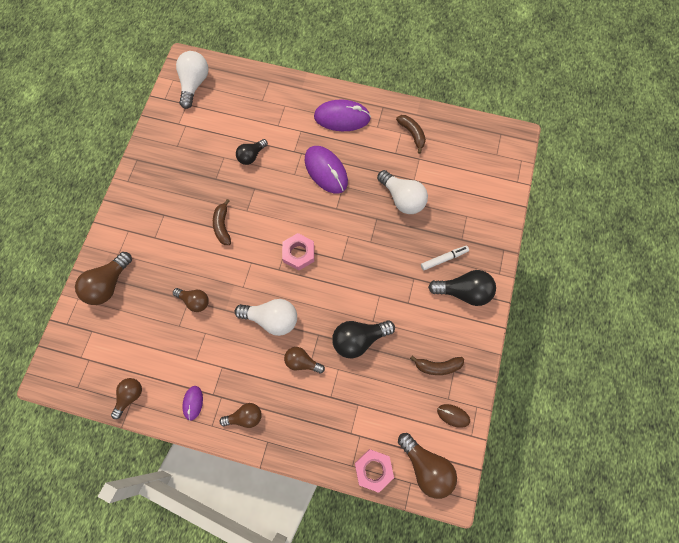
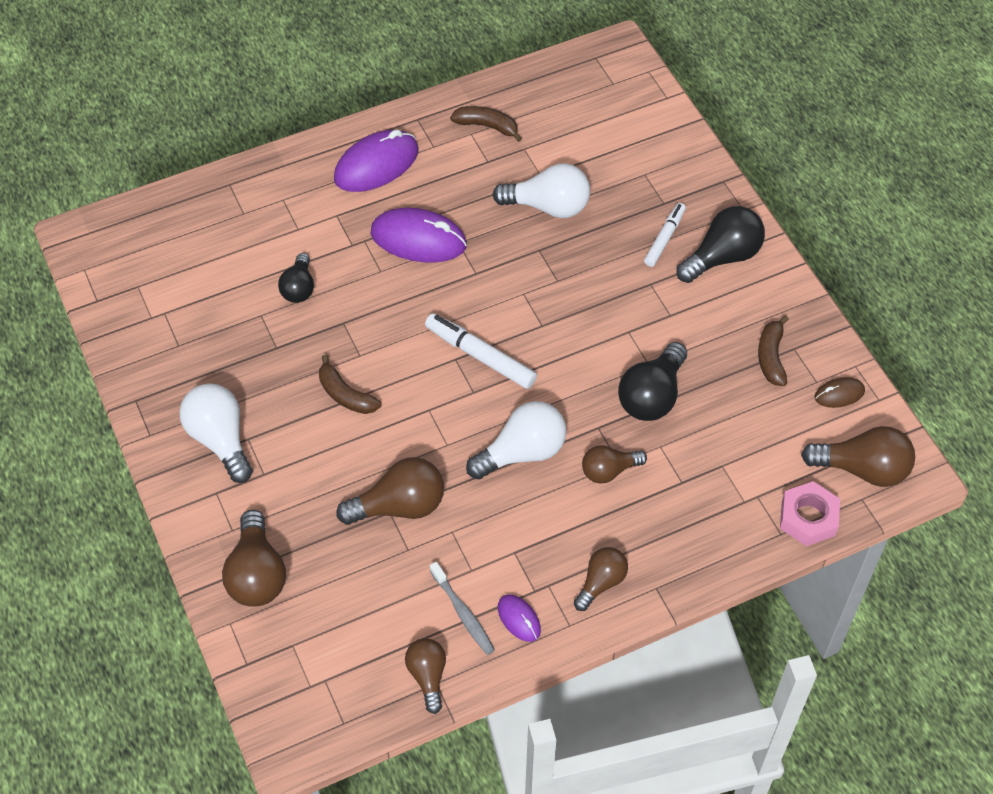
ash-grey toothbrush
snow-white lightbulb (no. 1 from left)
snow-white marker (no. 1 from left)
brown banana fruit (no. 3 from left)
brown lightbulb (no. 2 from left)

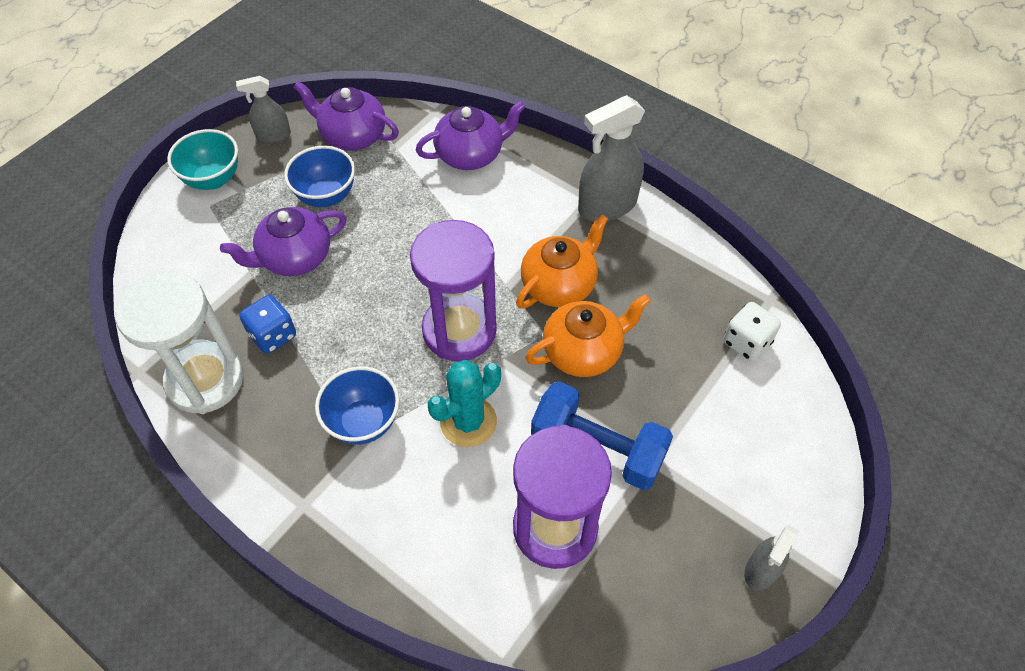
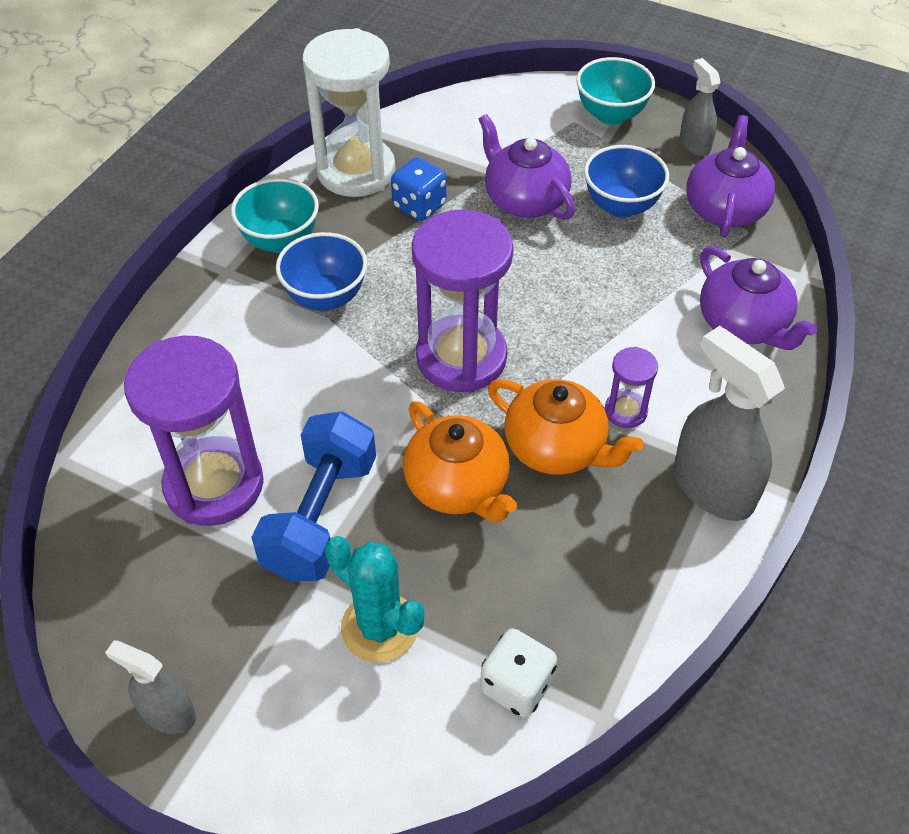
aqua serving bowl (no. 1 from left)
purple sandglass (no. 3 from left)
aqua prickly plant

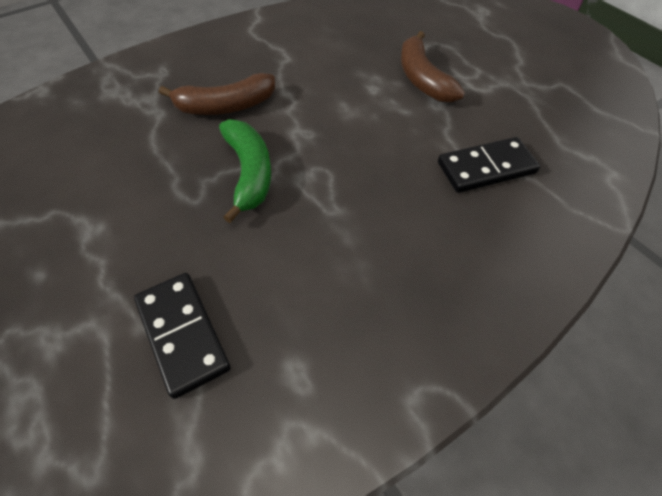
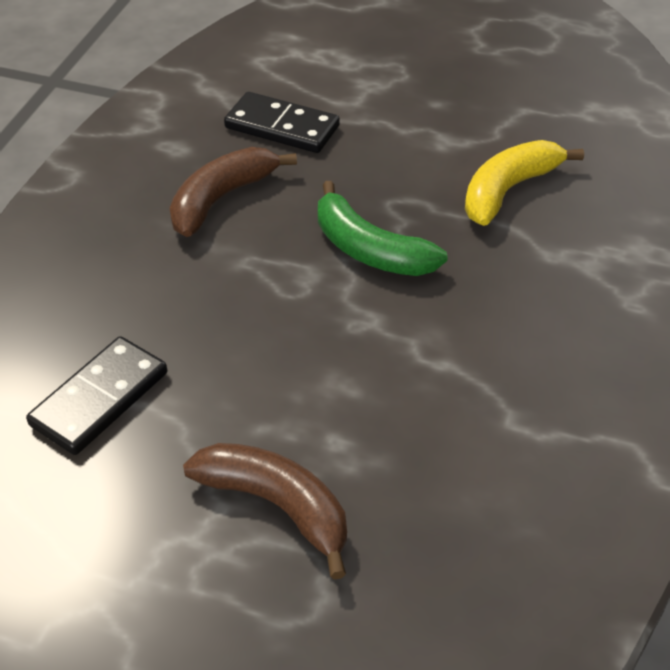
yellow banana fruit
brown banana fruit (no. 1 from left)

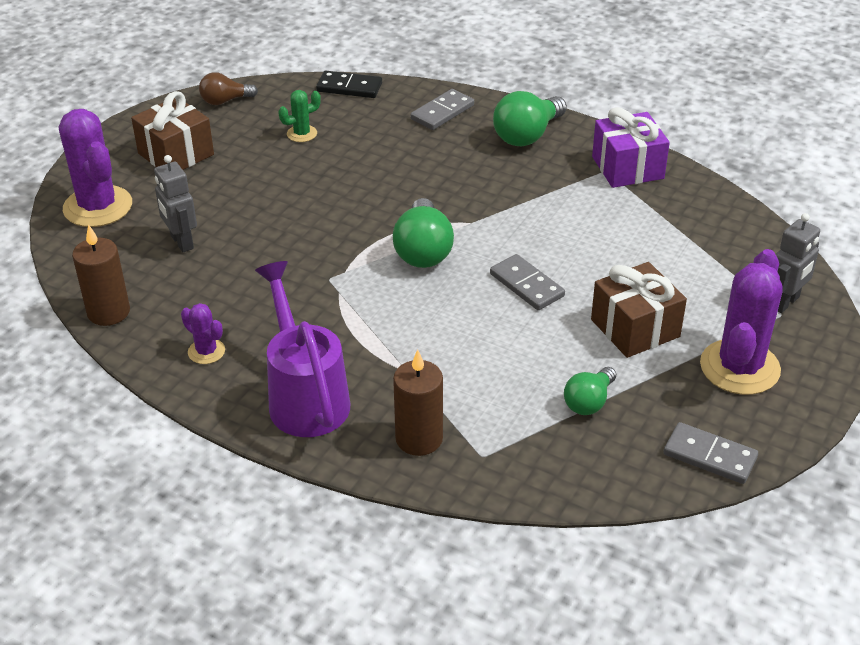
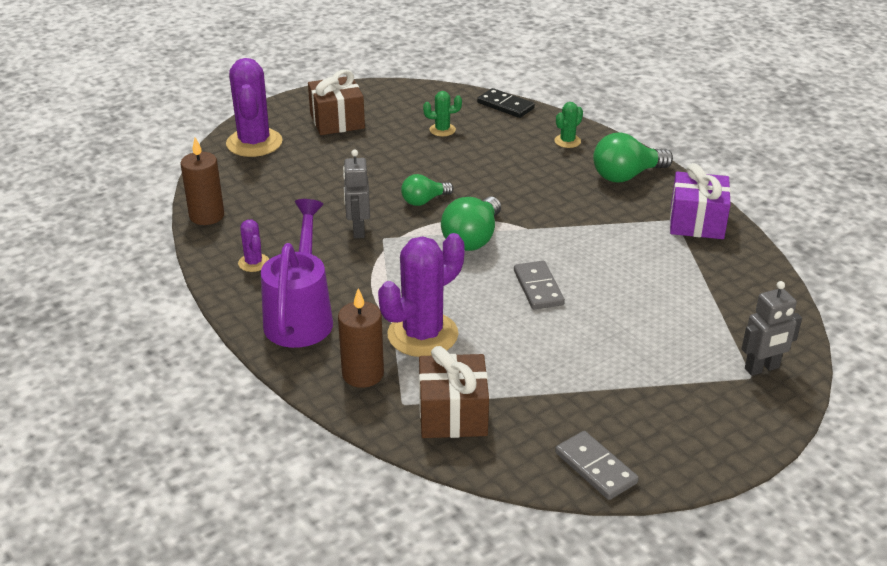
brown lightbulb
ash-grey toy robot (no. 1 from left)
emerald lightbulb (no. 1 from left)
brown wrapped gift (no. 2 from left)
purple prickly plant (no. 3 from left)
emerald prickly plant (no. 2 from left)

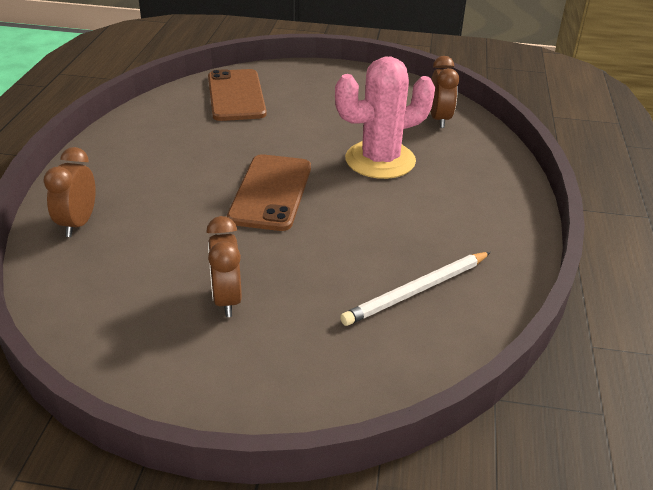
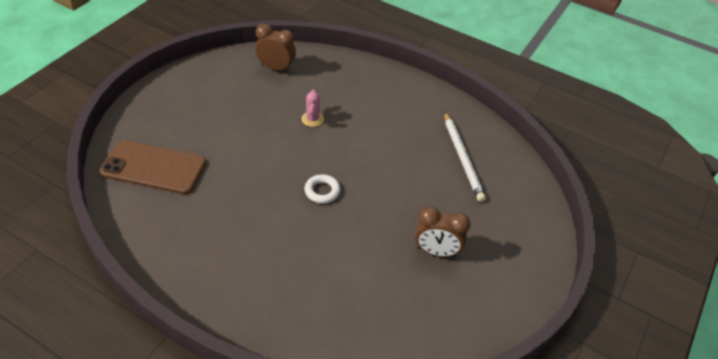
brown bedside clock (no. 1 from left in the first image)
snow-white torus
pink prickly plant

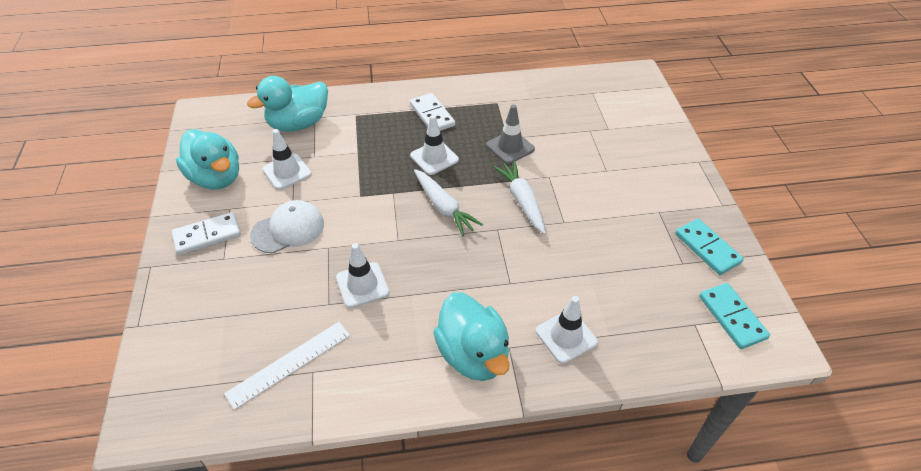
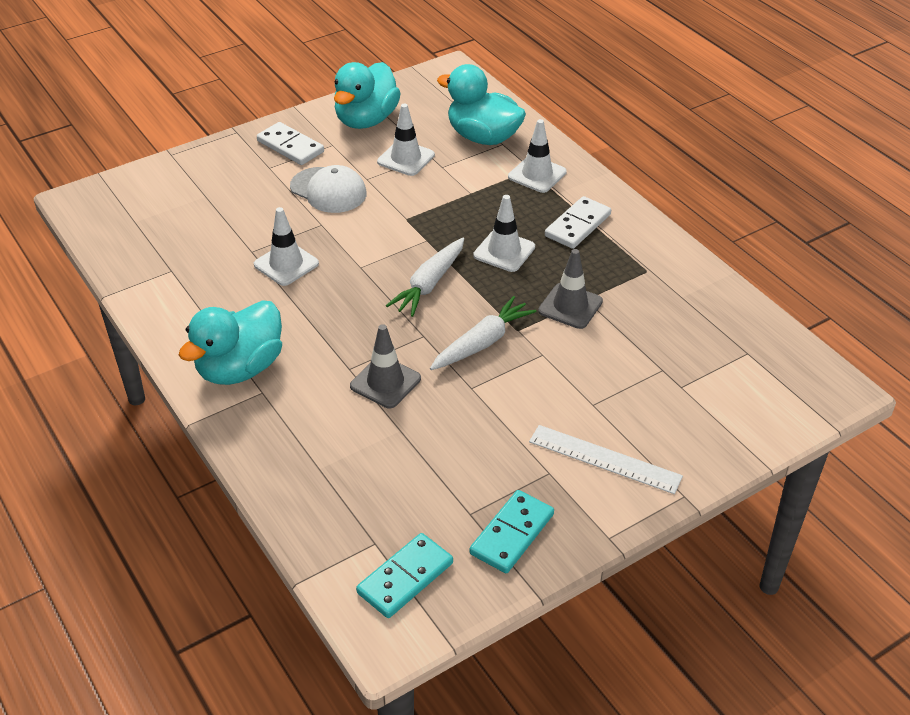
ash-grey traffic cone (no. 1 from left)
snow-white measuring stick
snow-white traffic cone (no. 4 from left)

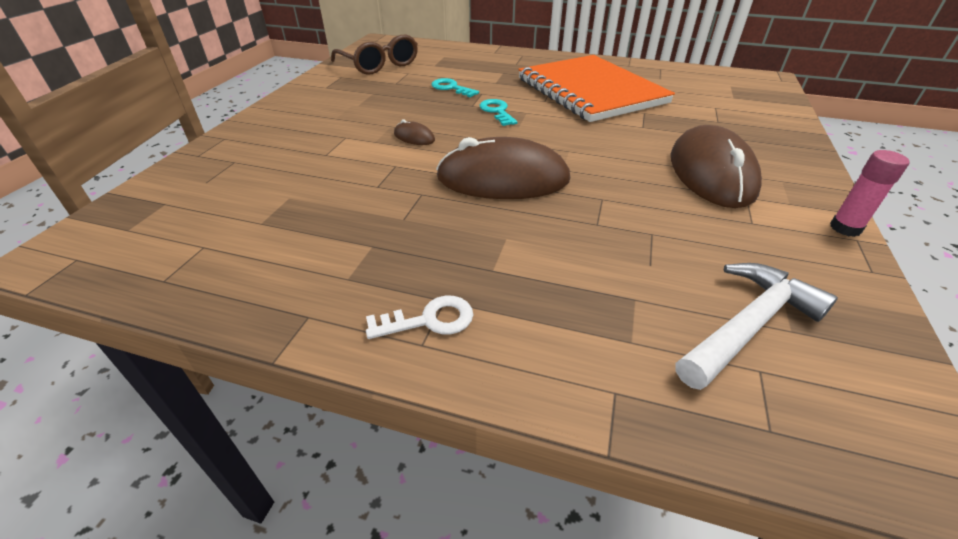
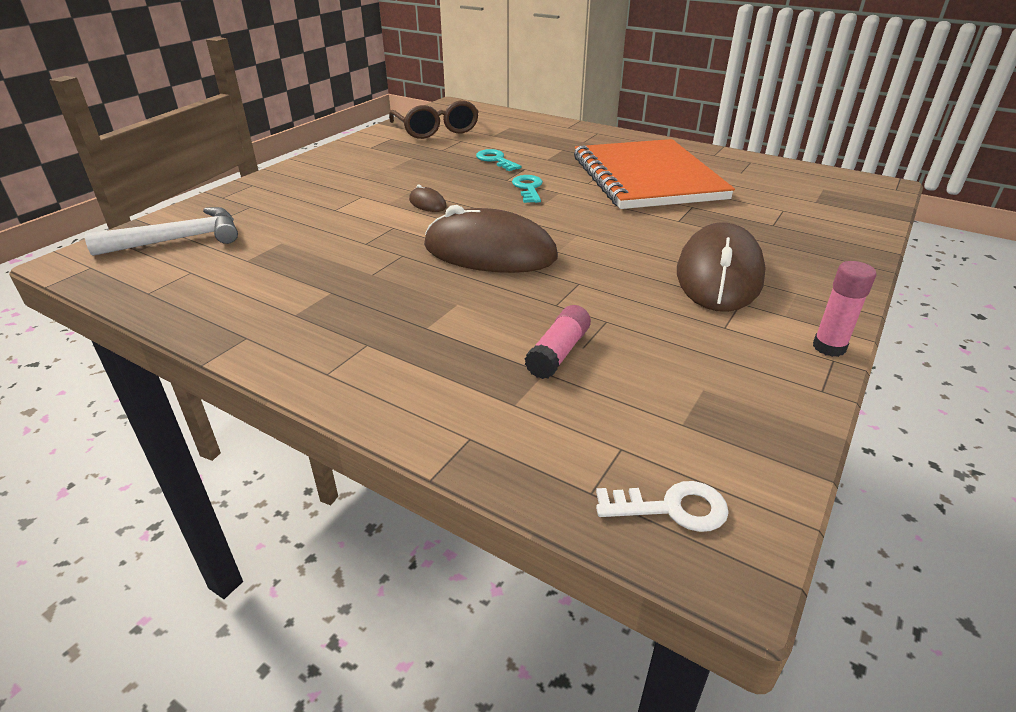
pink stick of glue (no. 1 from left)
snow-white latchkey
snow-white hammer

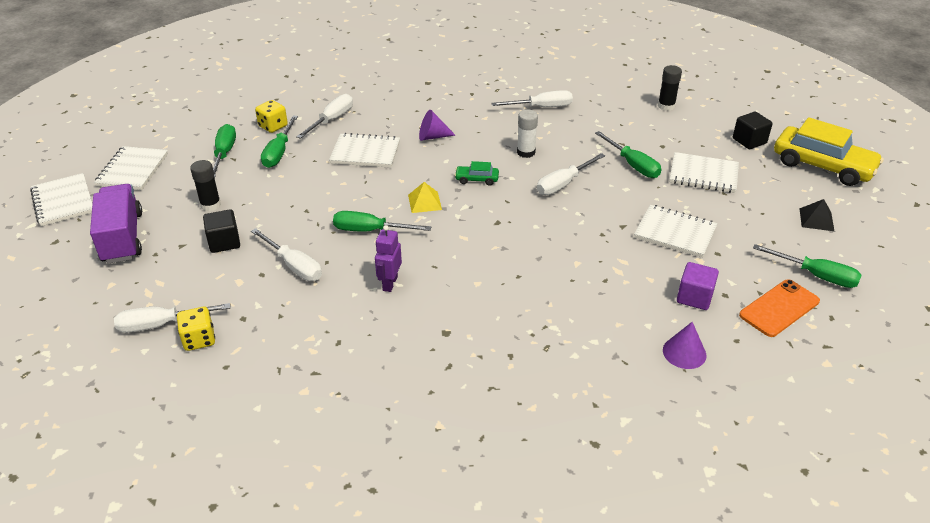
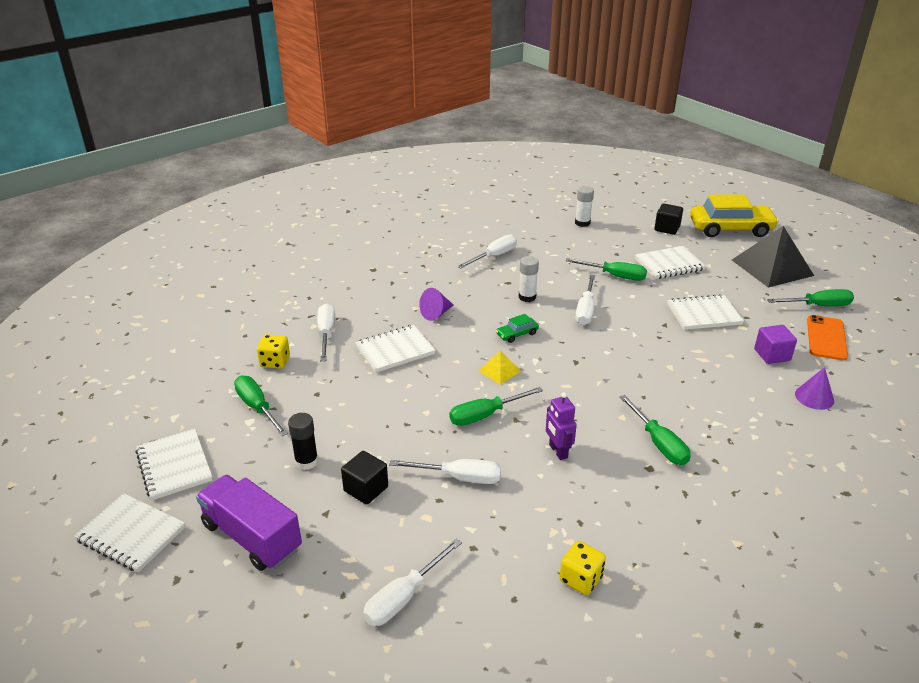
yellow game die (no. 2 from left)
emerald screwdriver (no. 4 from left)
snow-white stick of glue (no. 2 from left)
ebony solid pyramid

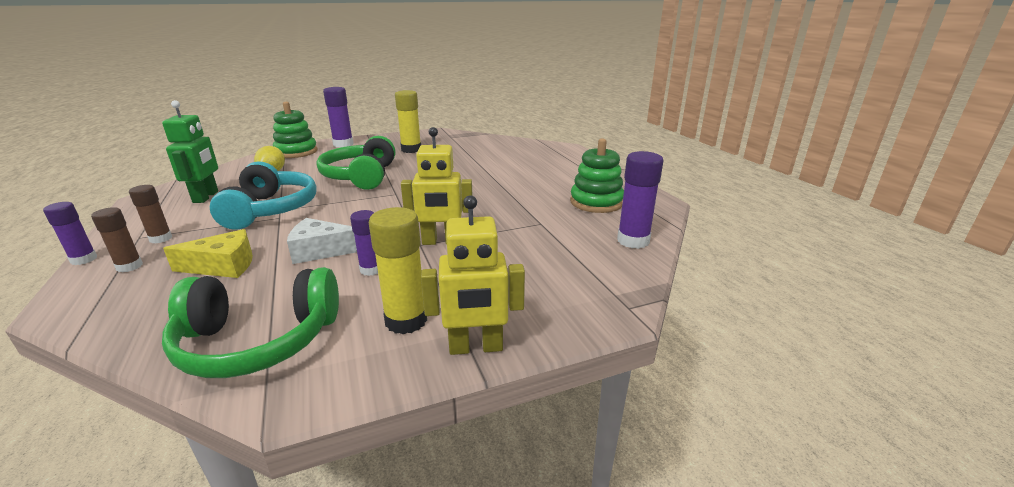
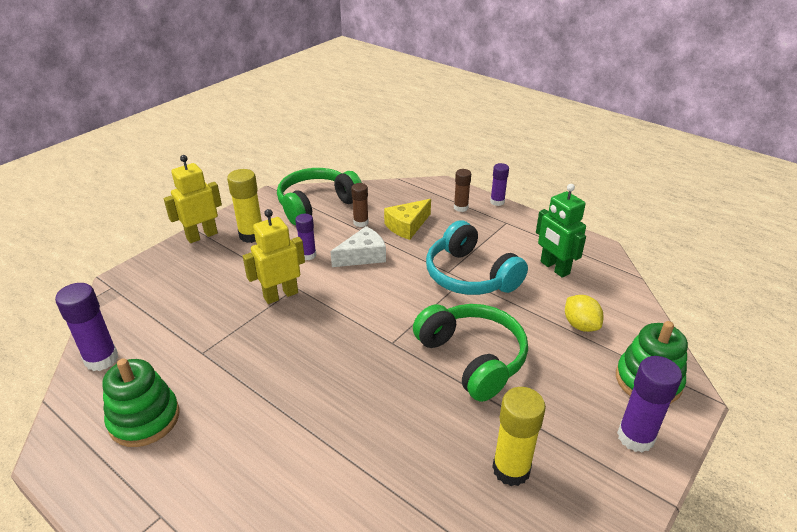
brown stick of glue (no. 1 from left)

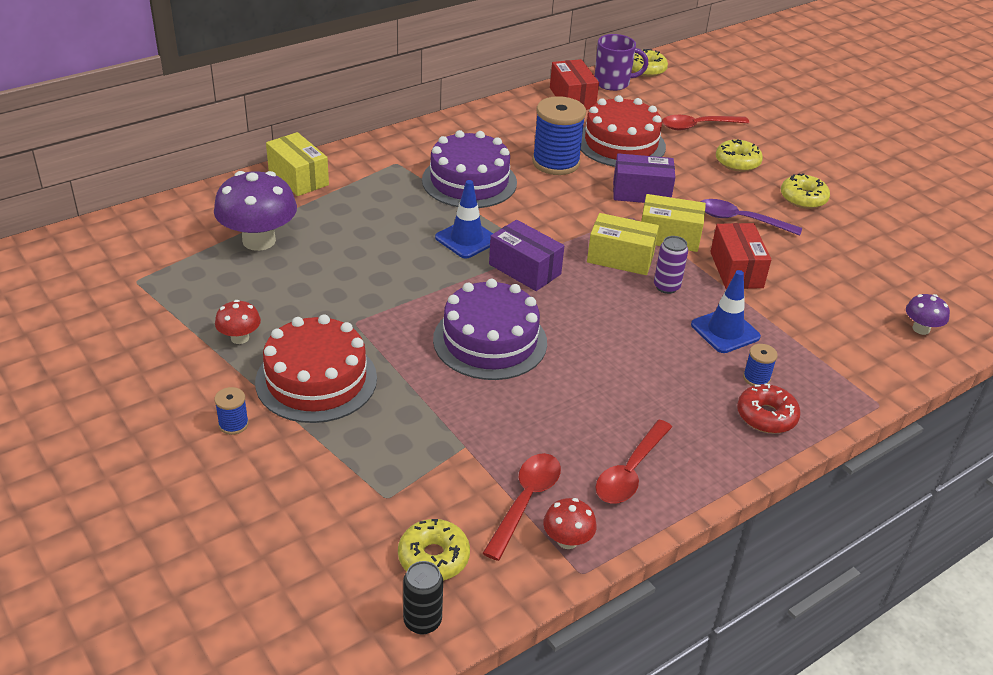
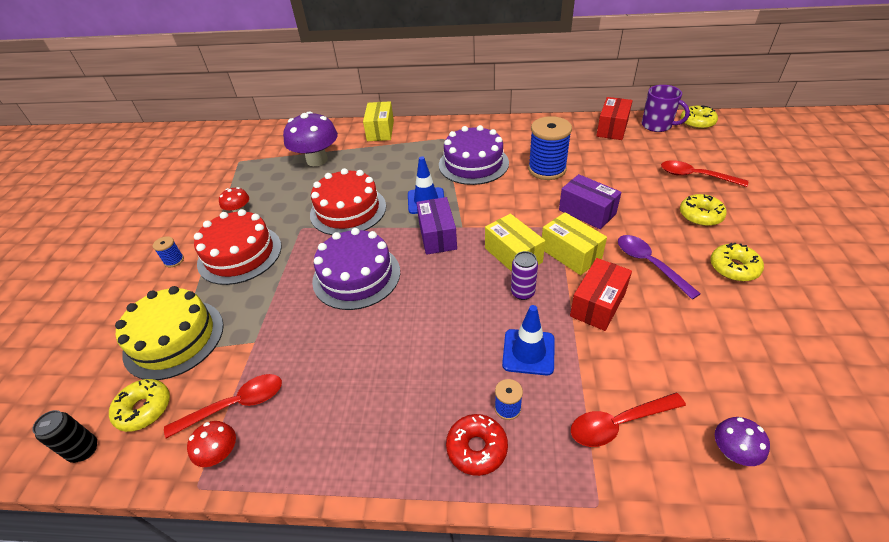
yellow cake
crimson cake (no. 2 from left)
crimson spoon (no. 2 from left)

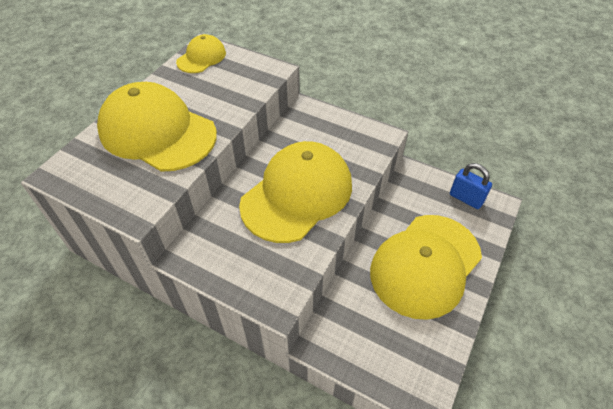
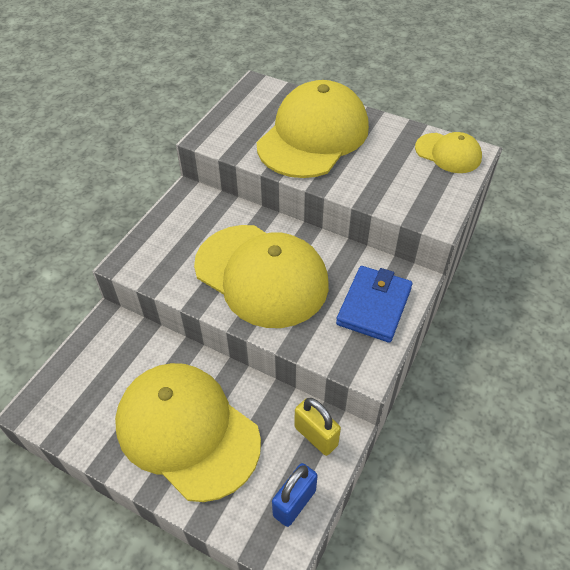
yellow lock
royal blue wallet

